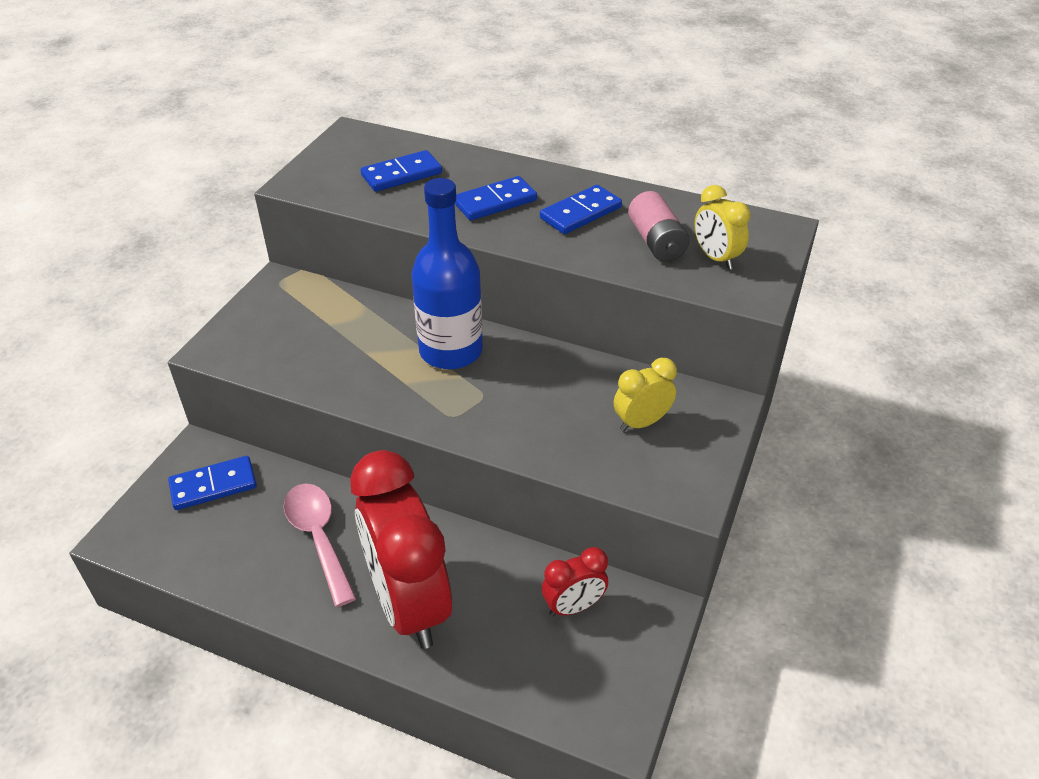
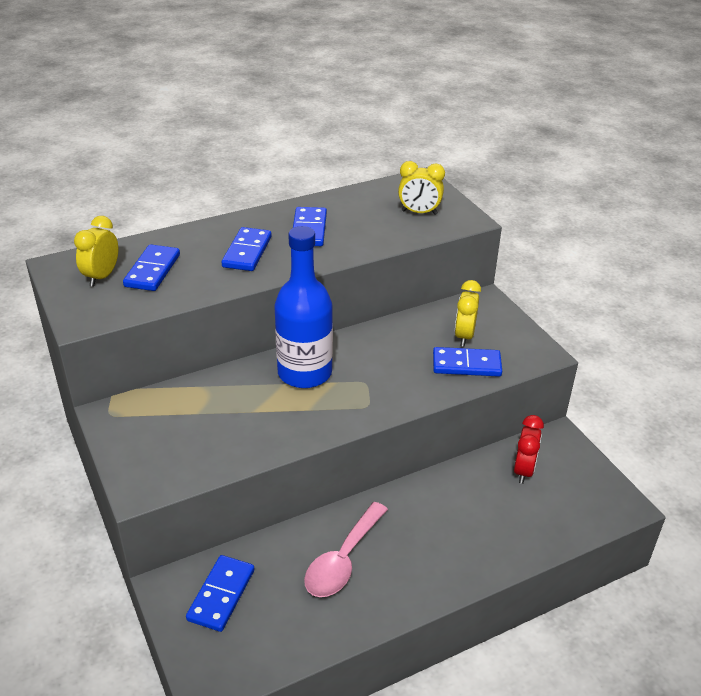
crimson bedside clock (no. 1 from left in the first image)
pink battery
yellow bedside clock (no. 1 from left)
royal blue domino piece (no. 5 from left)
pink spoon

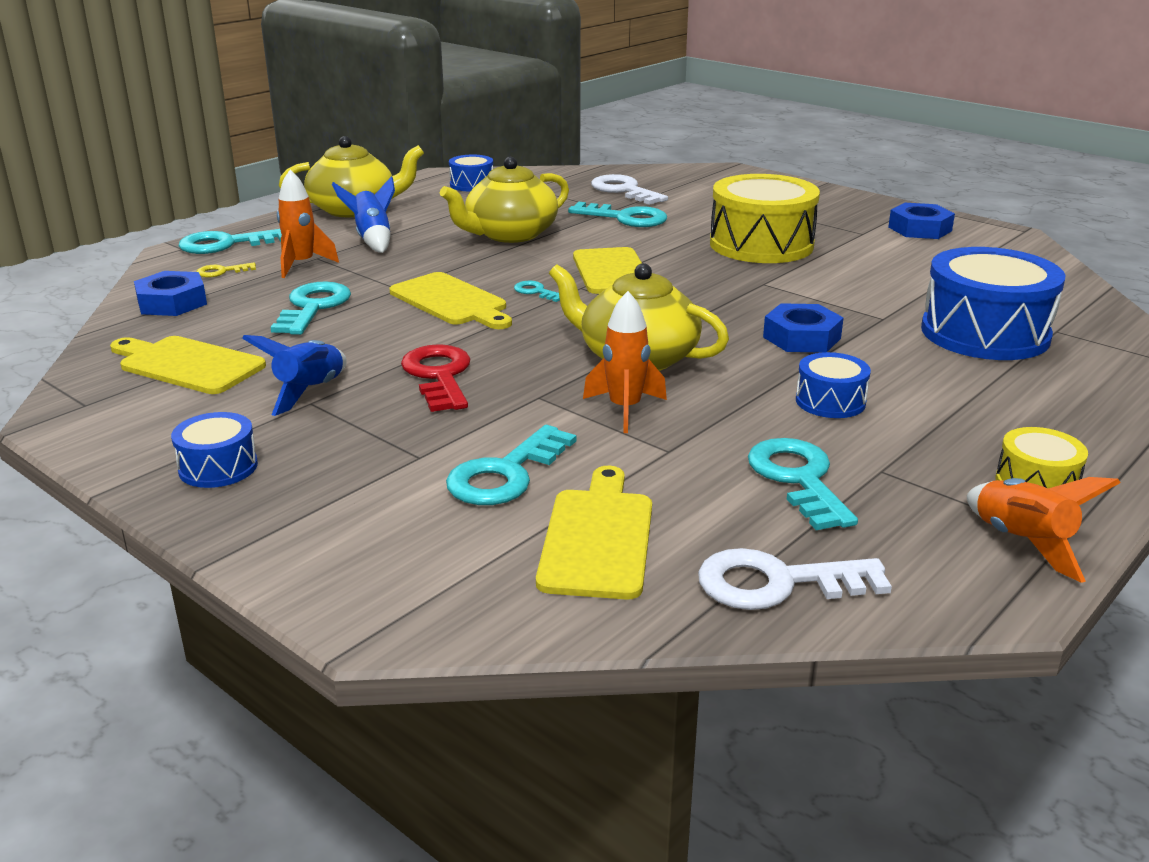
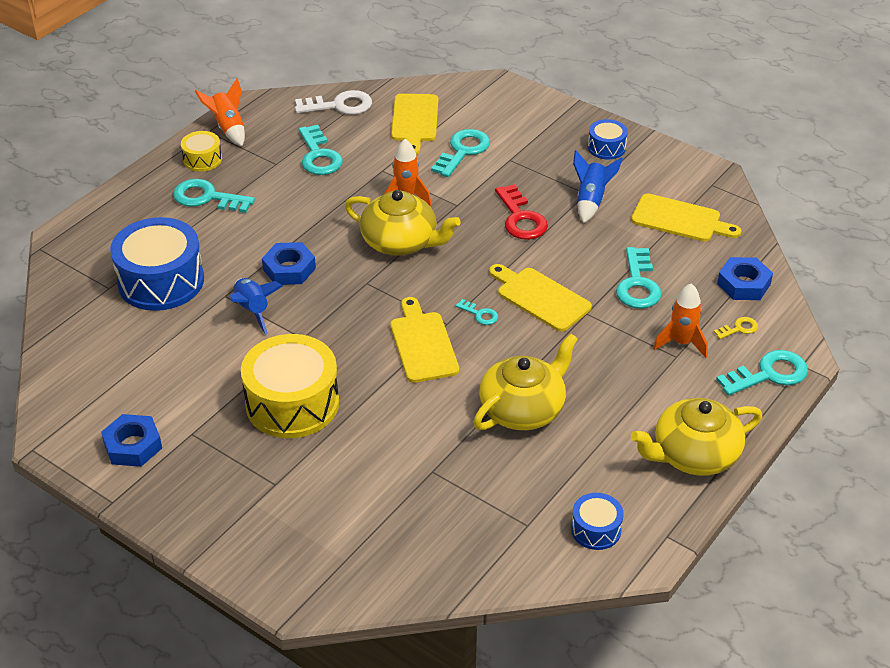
snow-white latchkey (no. 1 from left in the first image)
royal blue drum (no. 3 from left in the first image)
royal blue toy rocket (no. 1 from left)
aqua latchkey (no. 1 from left)

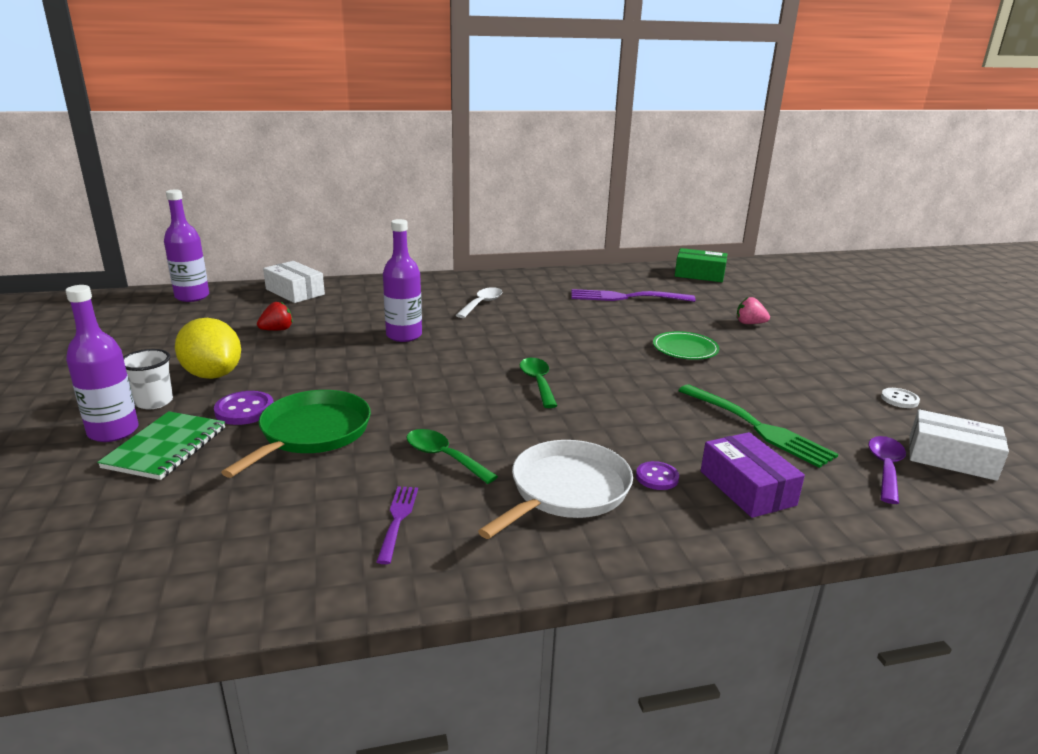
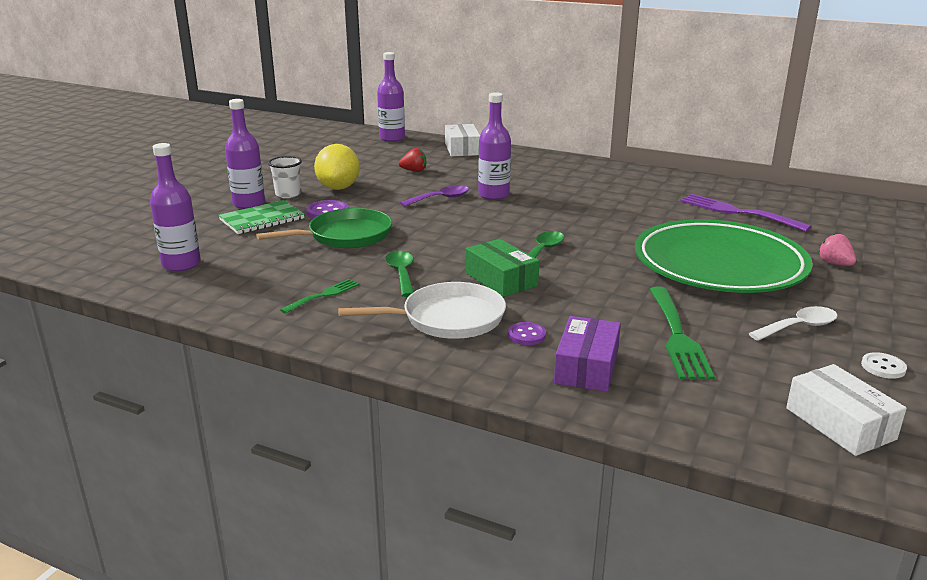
purple drink bottle (no. 1 from left)
snow-white spoon
emerald parcel
purple spoon
emerald fork (no. 1 from left)
emerald flat dish

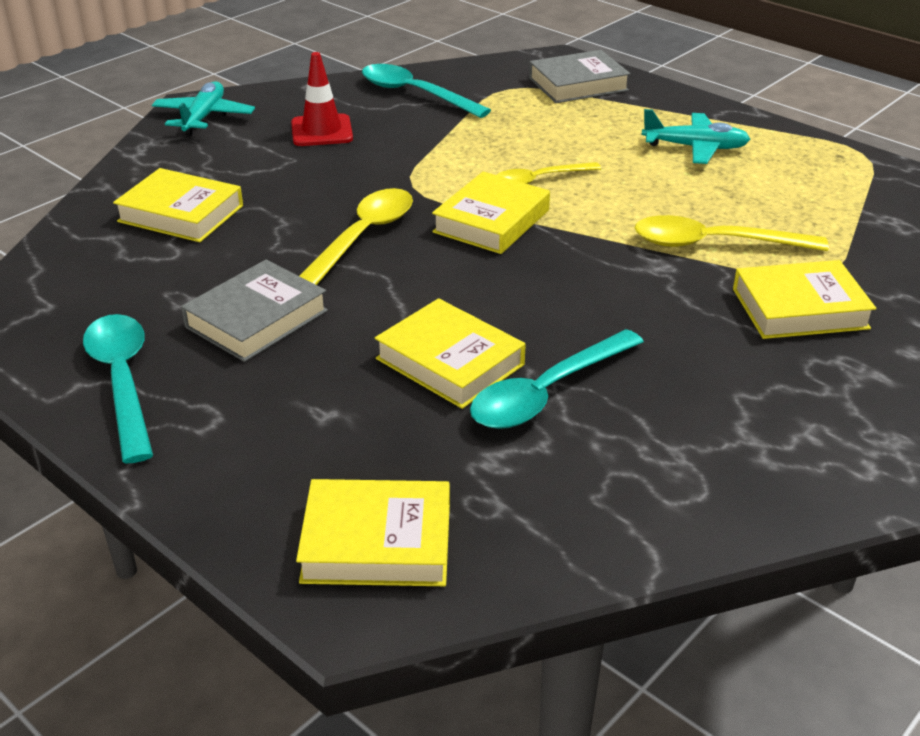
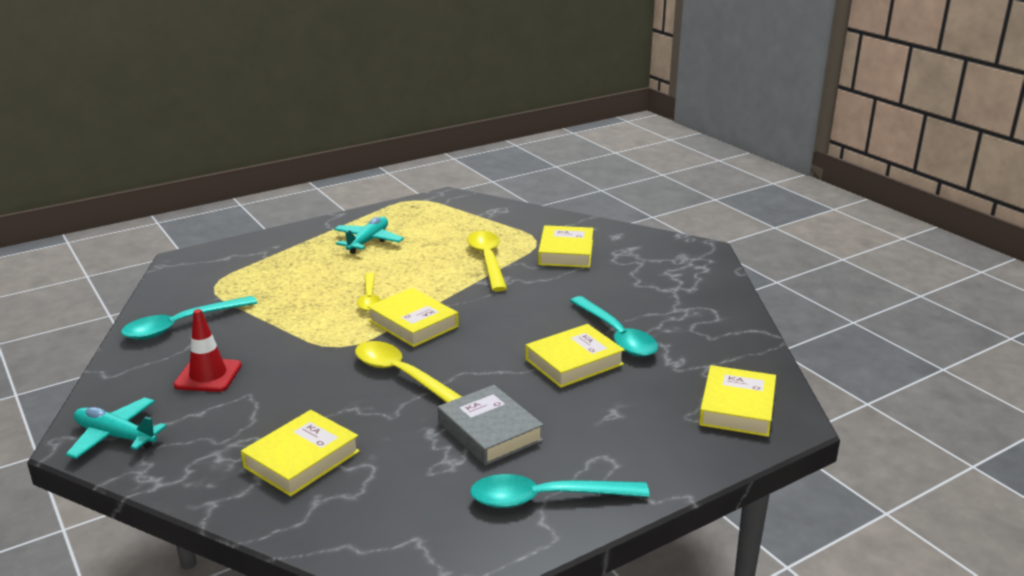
ash-grey book (no. 2 from left in the first image)
yellow spoon (no. 3 from left)

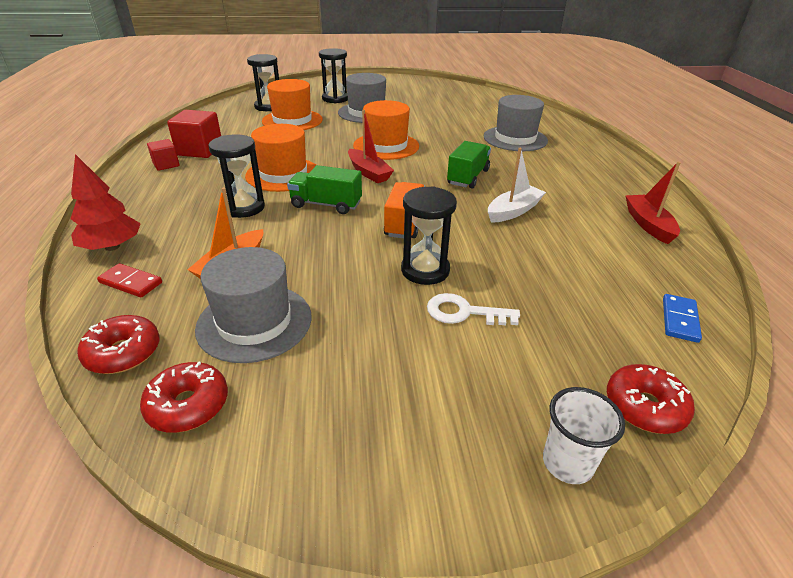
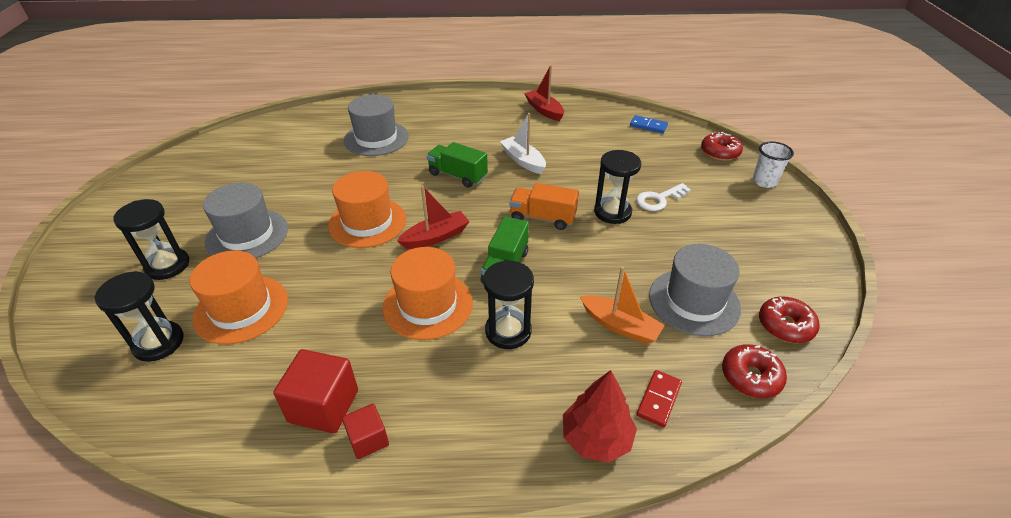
snow-white latchkey
crimson toy boat (no. 2 from left)

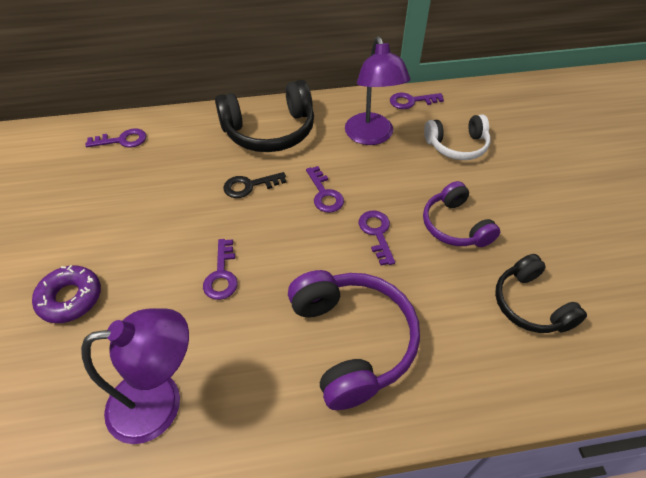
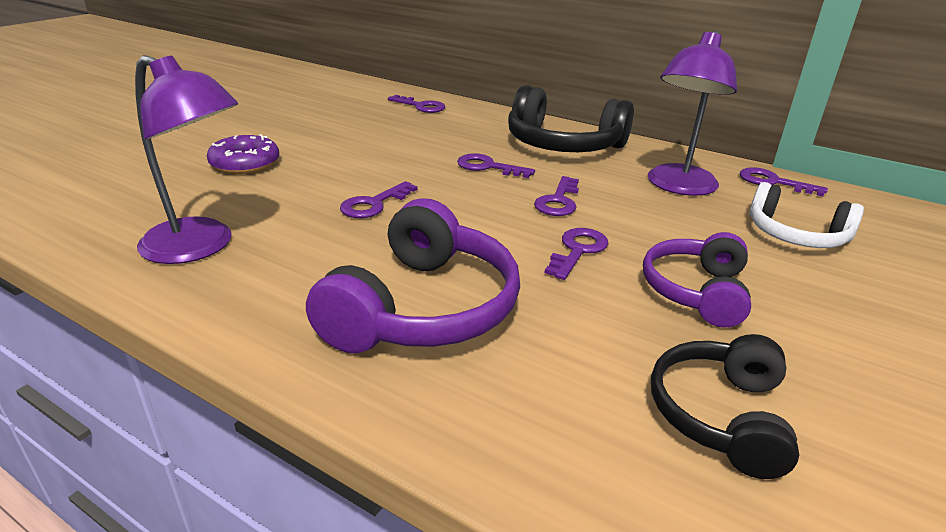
purple latchkey (no. 3 from left)

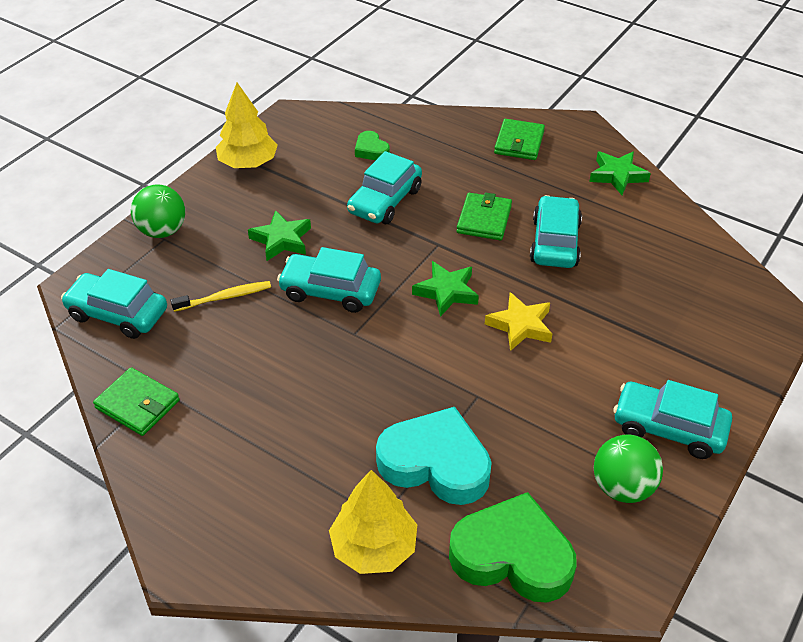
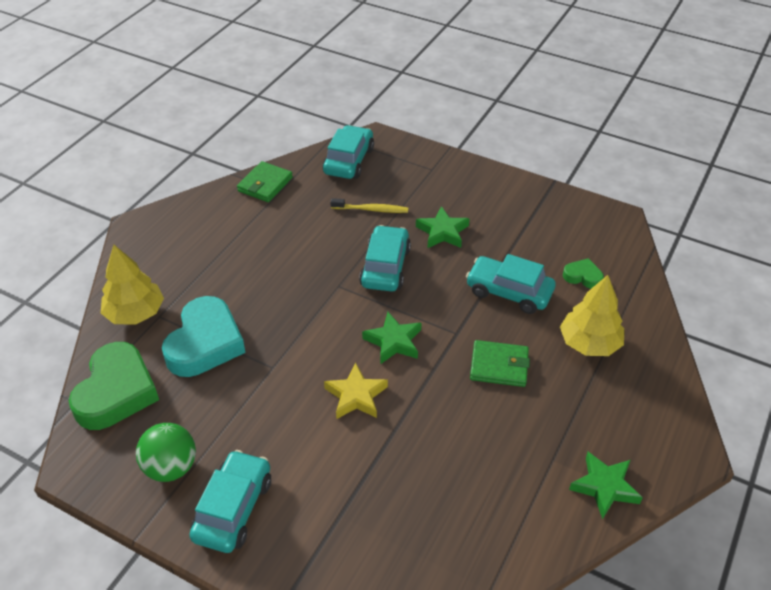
emerald play ball (no. 1 from left in the first image)
emerald wallet (no. 3 from left in the first image)
aqua toy car (no. 4 from left in the first image)
yellow fir tree (no. 2 from left)
yellow toothbrush
emerald love heart (no. 2 from left)

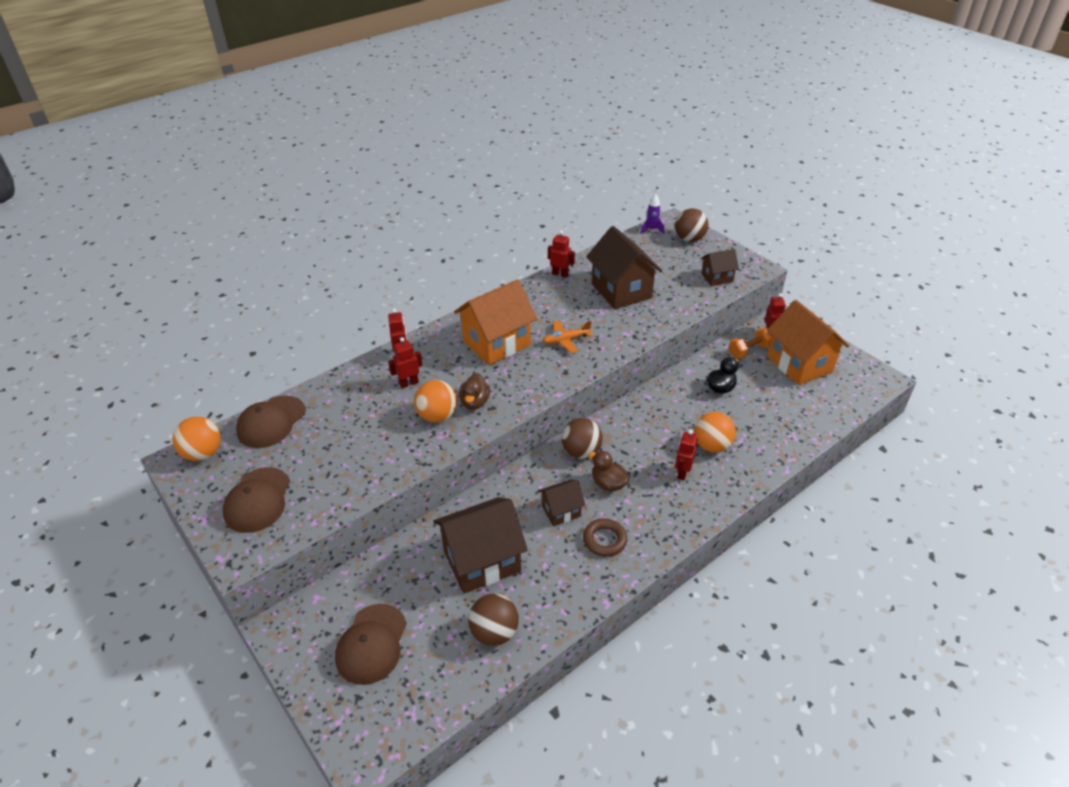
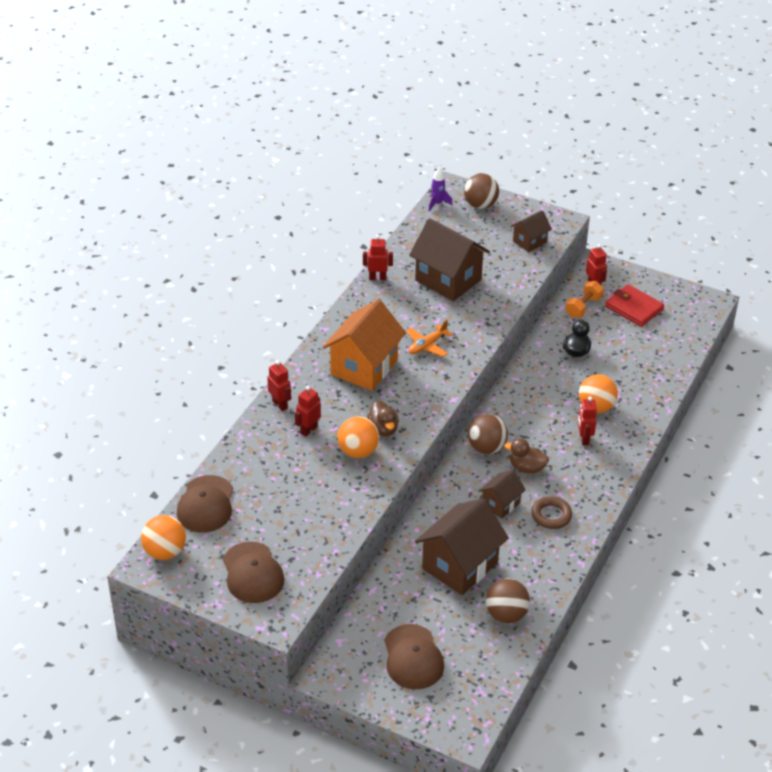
crimson wallet

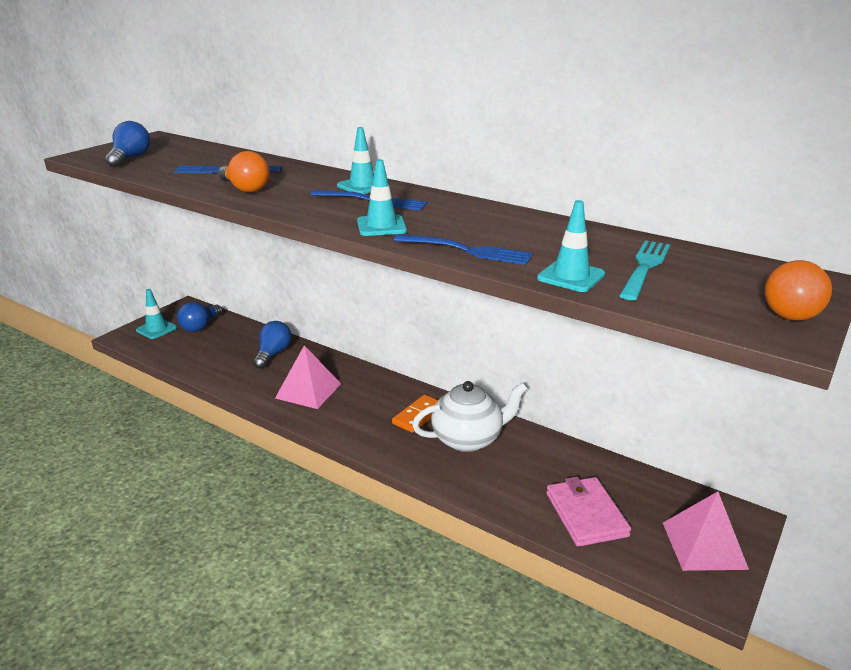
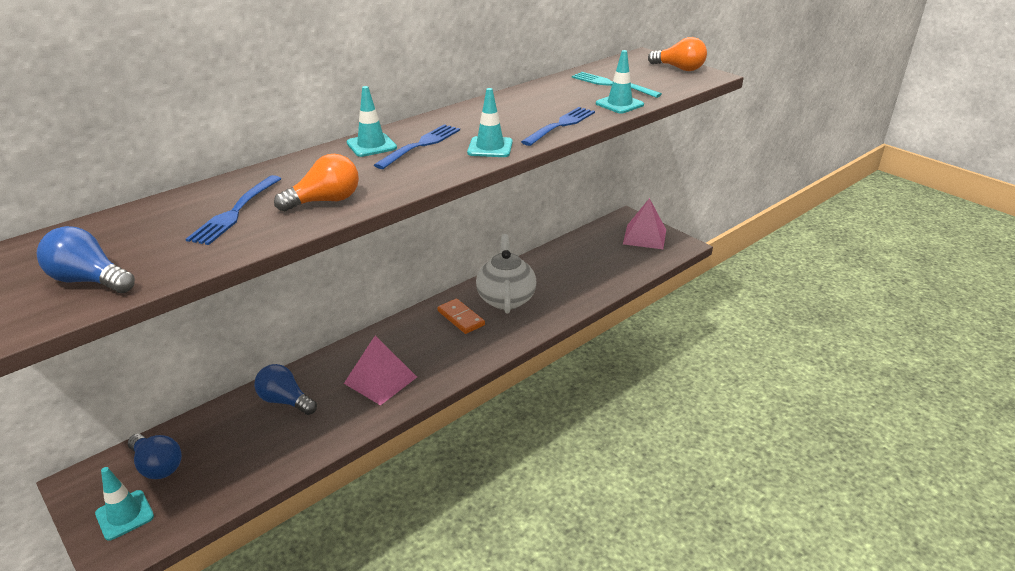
pink wallet

